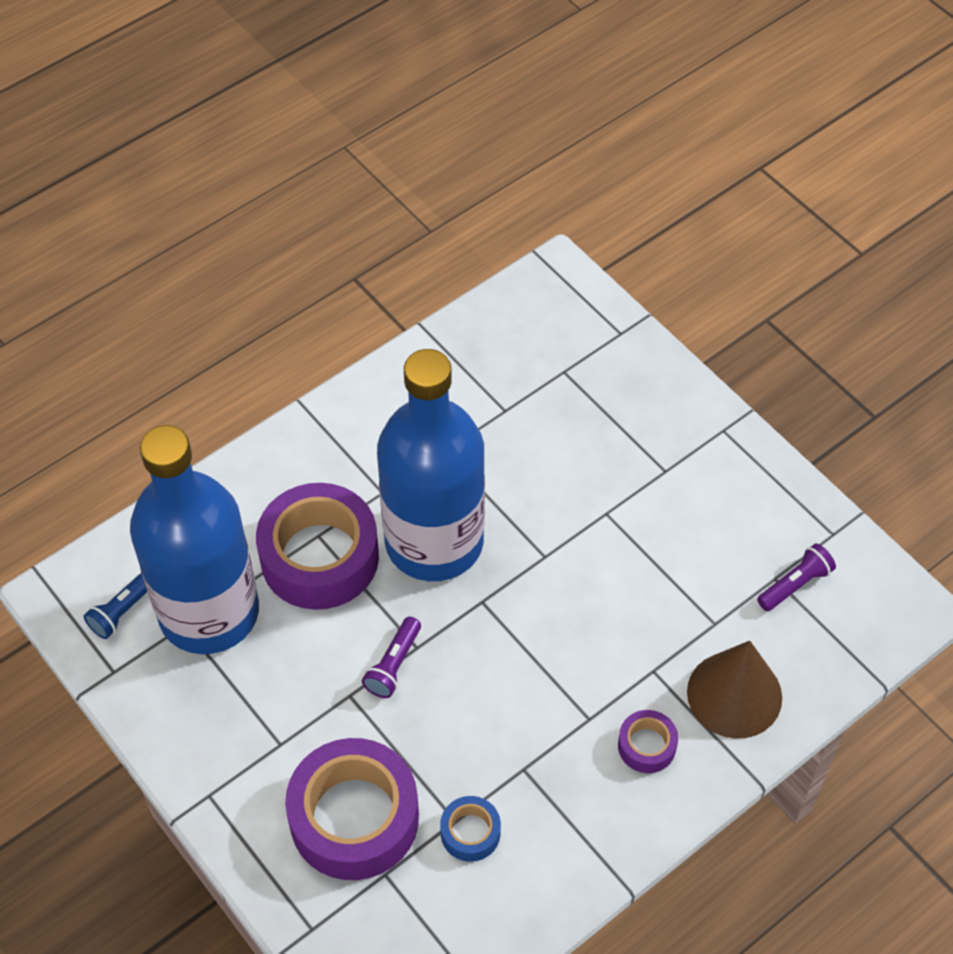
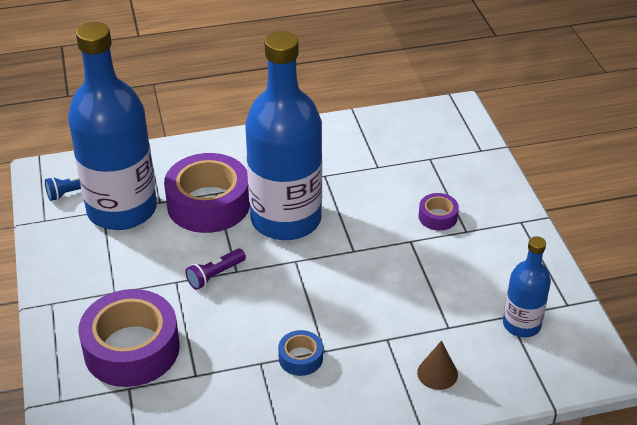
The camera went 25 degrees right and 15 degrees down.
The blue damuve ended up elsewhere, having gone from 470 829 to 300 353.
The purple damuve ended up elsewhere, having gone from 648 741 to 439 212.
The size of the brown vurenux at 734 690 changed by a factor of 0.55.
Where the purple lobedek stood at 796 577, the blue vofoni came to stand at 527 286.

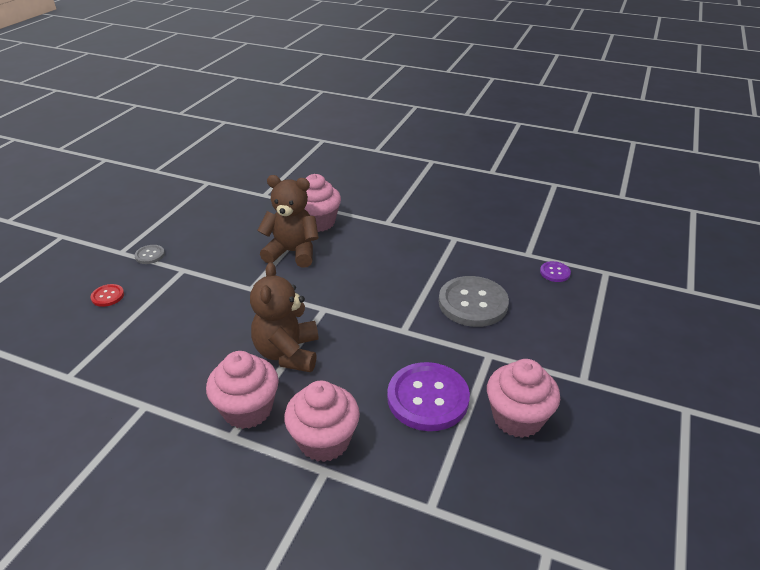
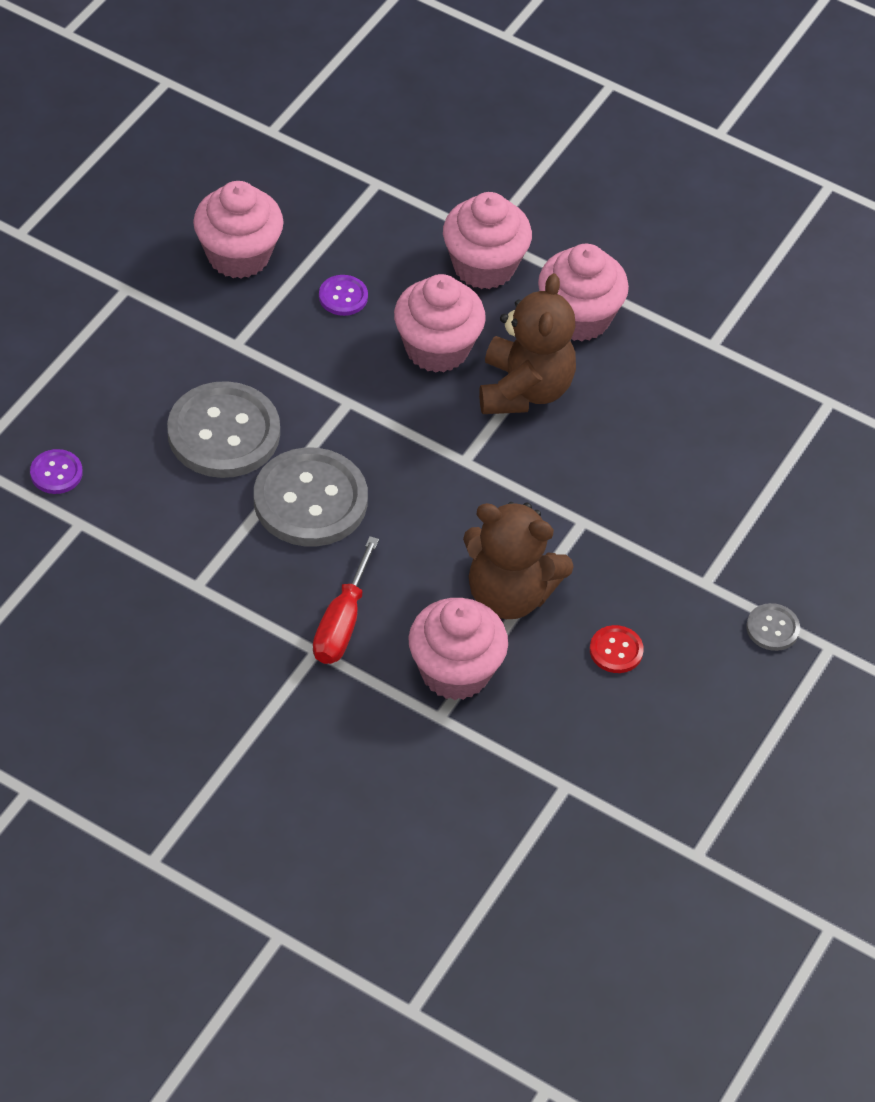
The camera went 175 degrees left and 15 degrees up.
The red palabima ended up elsewhere, having gone from 107 295 to 617 649.
The size of the purple palabima at 428 396 changed by a factor of 0.46.
The second view gained the grey palabima at 311 497.
The second view gained the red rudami at 346 600.
The second view gained the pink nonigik at 440 323.

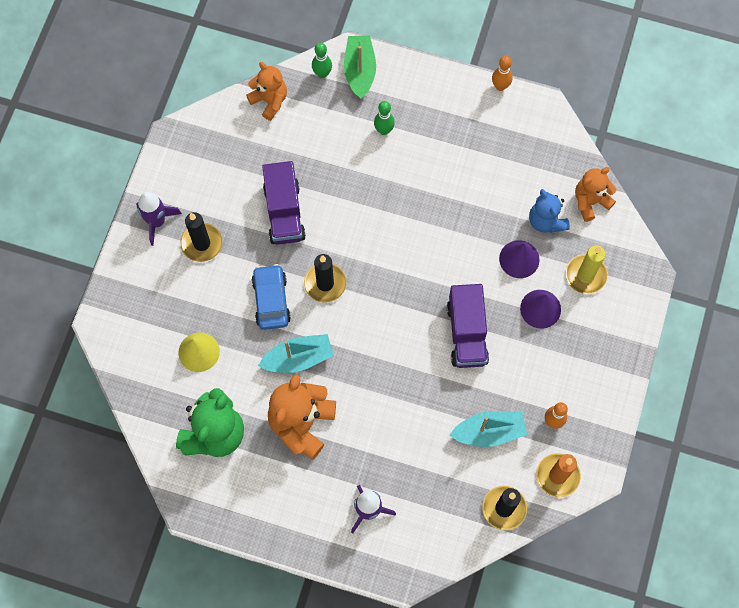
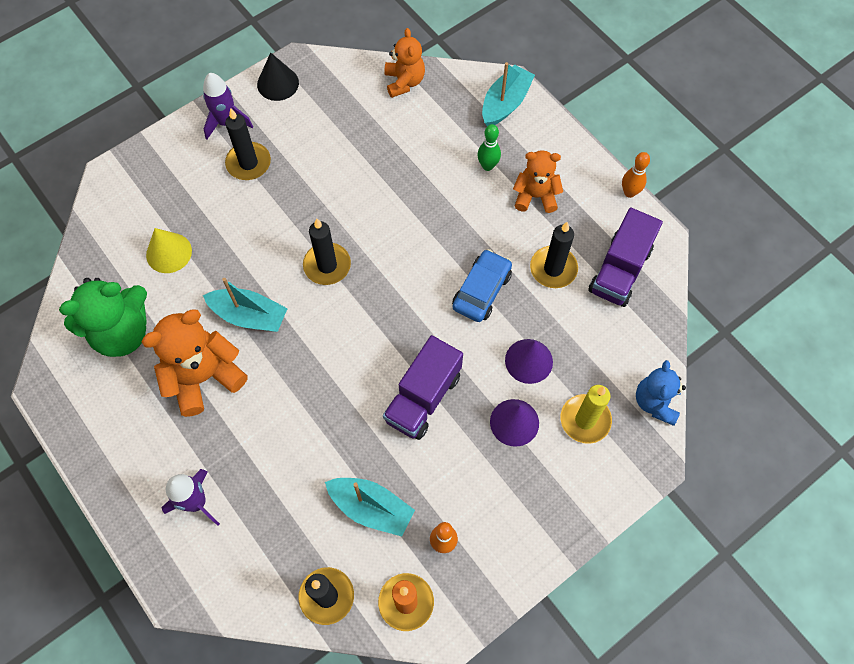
The camera went 35 degrees right and 5 degrees down.
The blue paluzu ended up elsewhere, having gone from 271 297 to 482 285.
The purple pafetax ended up elsewhere, having gone from 284 203 to 625 257.
The second view lost the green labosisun at 322 60.
What was the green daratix at 360 67 turned into the turquoise daratix at 508 94.
The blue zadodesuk ended up elsewhere, having gone from 549 211 to 661 393.
The orange zadodesuk ended up elsewhere, having gone from 595 194 to 538 181.
The second view gained the black vurenux at 278 76.
The second view gained the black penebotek at 554 255.

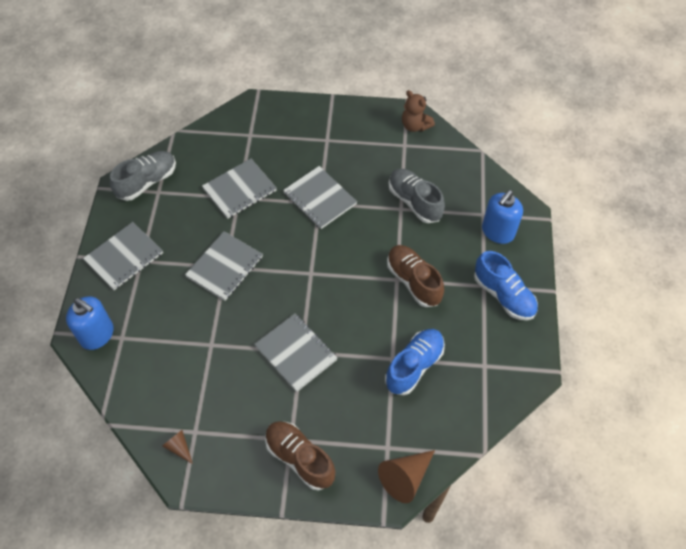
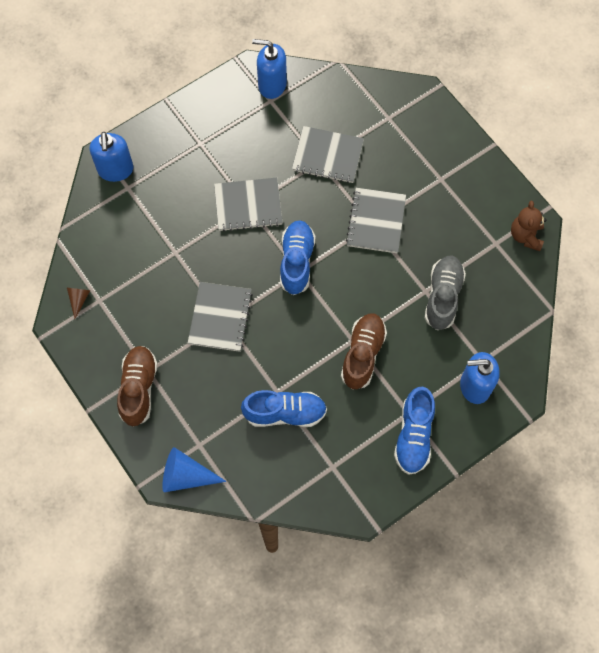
The camera went 50 degrees right and 10 degrees up.
The second view lost the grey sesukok at 123 256.
Where the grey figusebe stood at 143 176, the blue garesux came to stand at 269 69.
What was the brown vurenux at 406 476 turned into the blue vurenux at 194 469.
The second view gained the blue figusebe at 297 257.

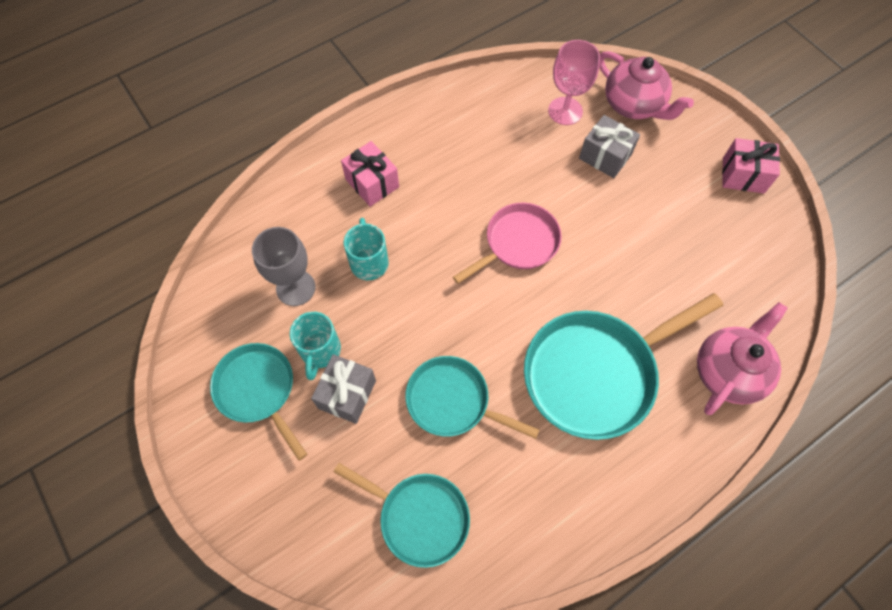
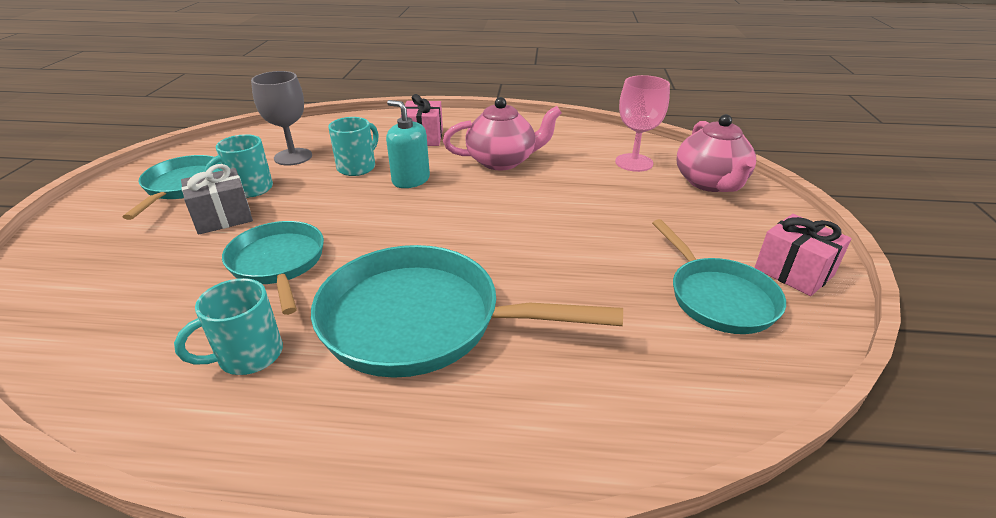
The camera went 40 degrees right and 30 degrees down.
The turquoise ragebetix ended up elsewhere, having gone from 402 515 to 719 276.
The second view lost the pink ragebetix at 507 243.
The second view lost the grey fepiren at 609 146.
The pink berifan ended up elsewhere, having gone from 742 358 to 502 133.
The second view gained the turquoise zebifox at 228 326.
The second view gained the turquoise garesux at 408 144.

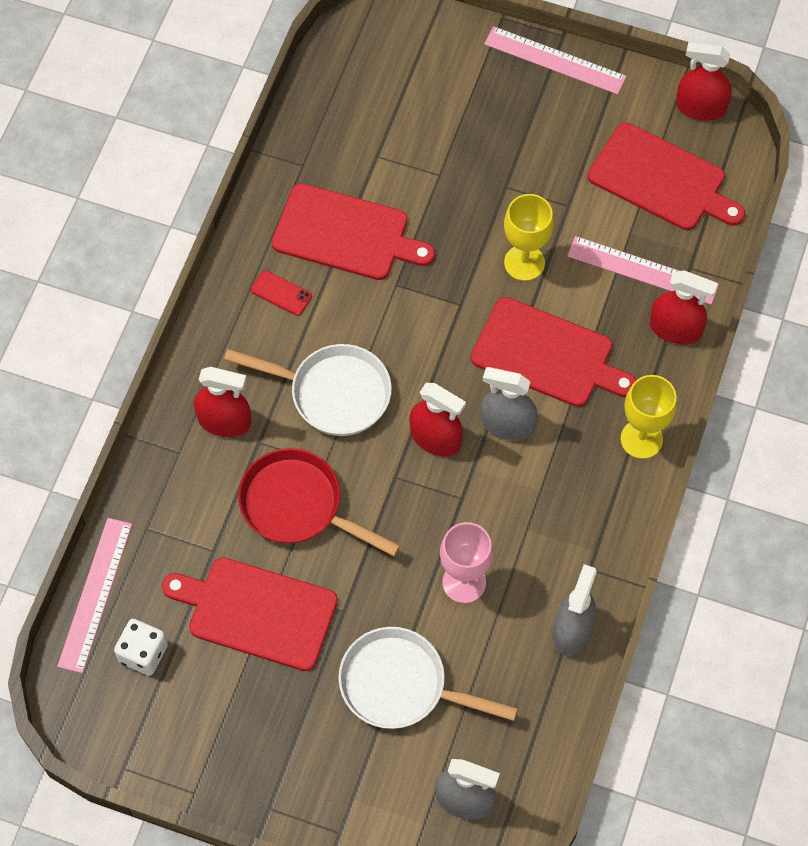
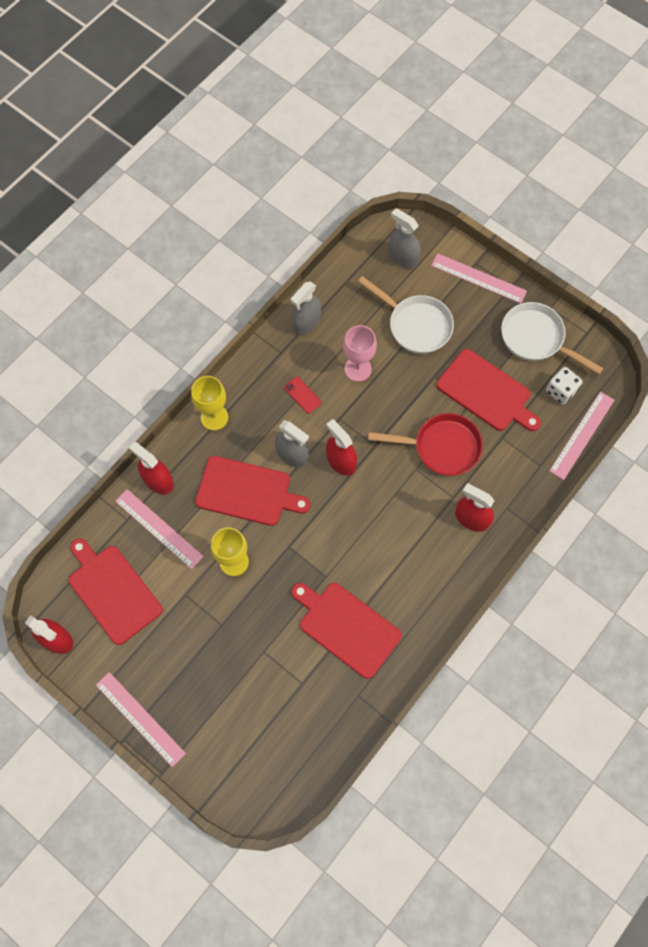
The camera went 160 degrees left and 5 degrees up.
The white ragebetix ended up elsewhere, having gone from 308 390 to 552 338.
The red ragebetix at 319 502 ended up facing another way, 45 degrees counterclockwise from before.
The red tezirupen ended up elsewhere, having gone from 281 293 to 302 395.
The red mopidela at 553 352 ended up facing another way, 150 degrees clockwise from before.
The second view gained the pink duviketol at 479 278.

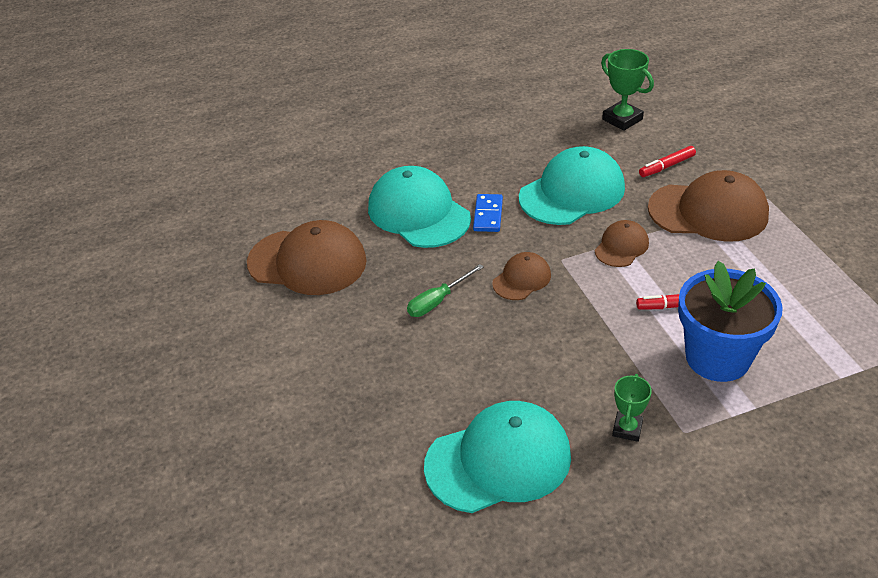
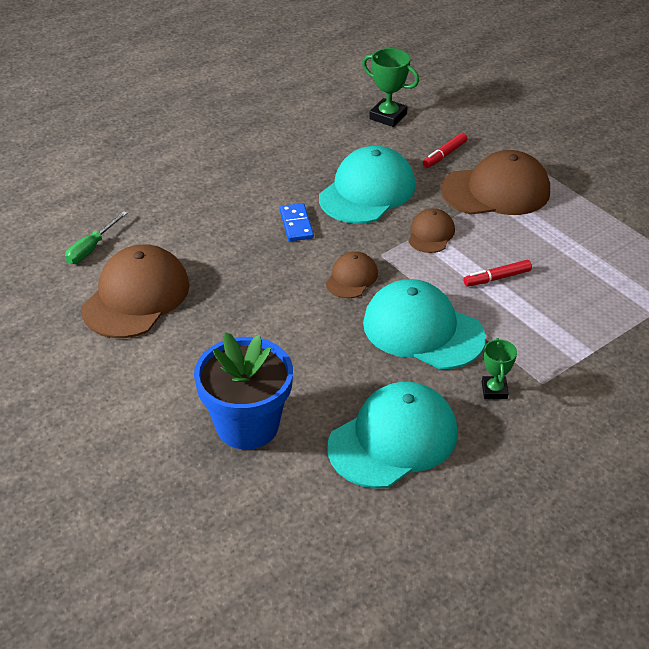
The camera went 20 degrees left and 0 degrees up.
The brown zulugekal at 307 257 ended up facing another way, 60 degrees counterclockwise from before.
The turquoise zulugekal ended up elsewhere, having gone from 419 207 to 424 324.
The green rudami ended up elsewhere, having gone from 445 290 to 96 237.
The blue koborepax ended up elsewhere, having gone from 730 321 to 243 391.

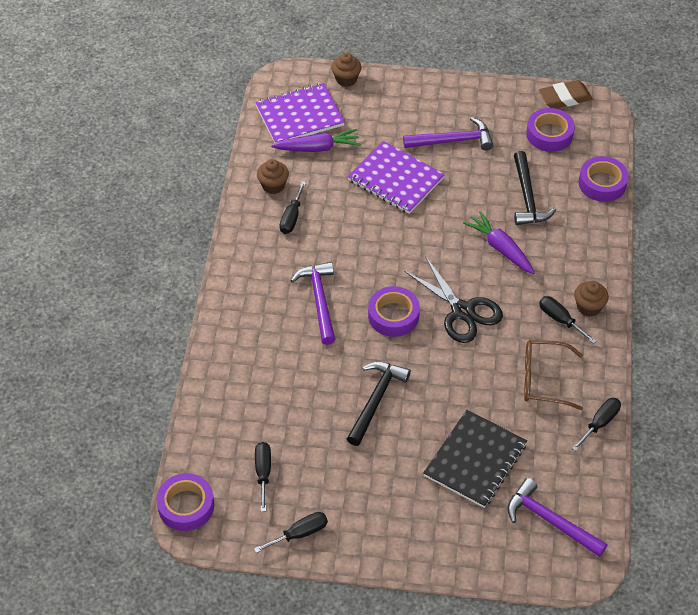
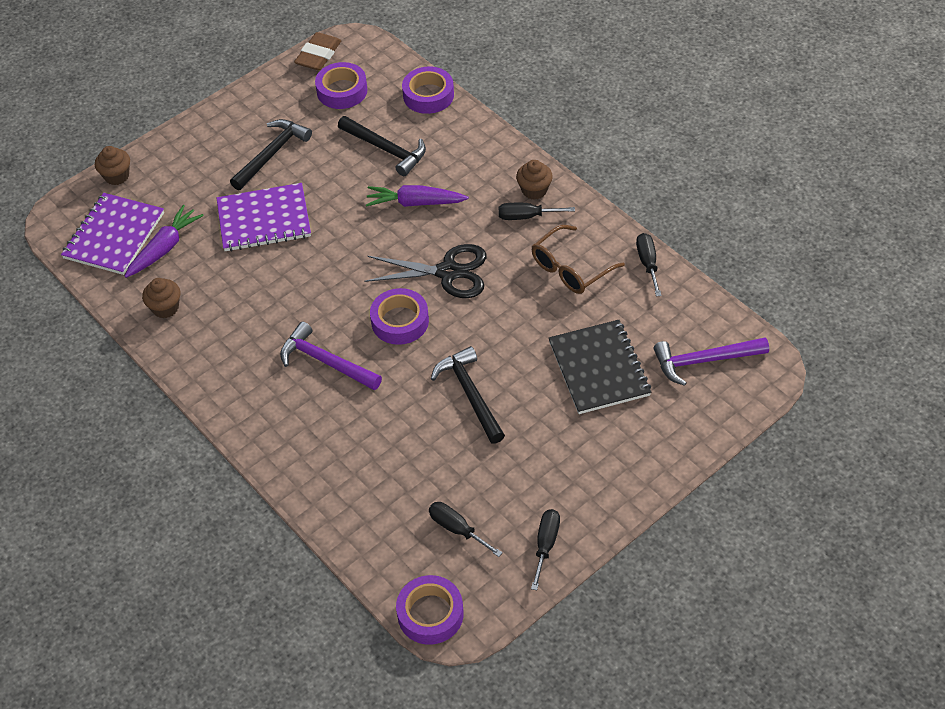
The camera went 45 degrees left and 0 degrees up.
The second view lost the black rudami at 292 207.
What was the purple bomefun at 448 133 turned into the black bomefun at 271 154.

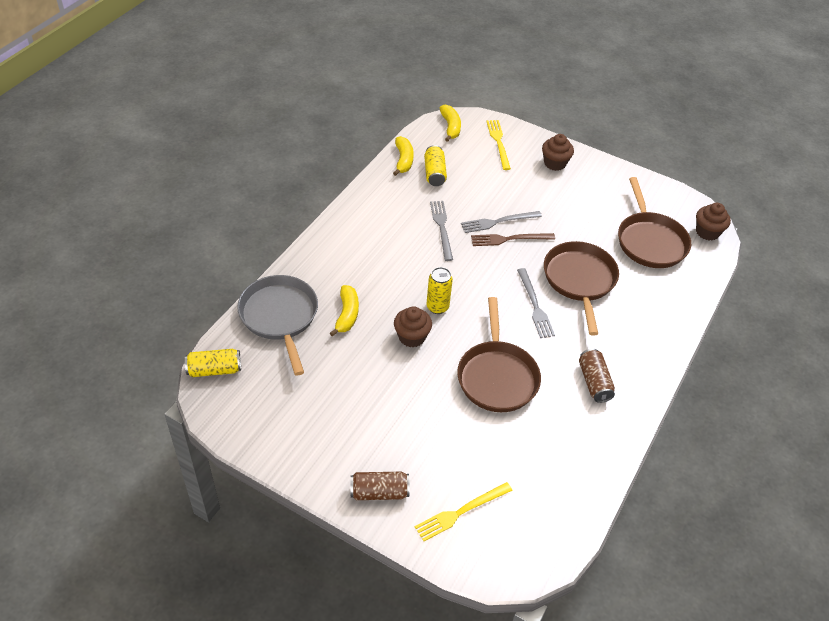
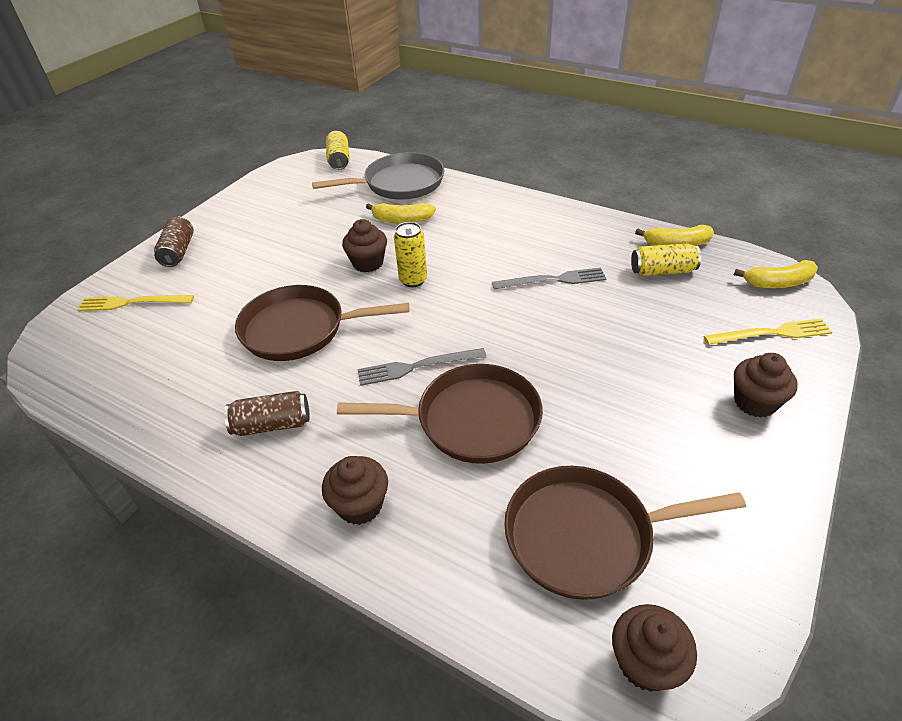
The camera went 95 degrees right and 5 degrees down.
The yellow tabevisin at 464 511 ended up facing another way, 60 degrees counterclockwise from before.
The second view lost the grey tabevisin at 501 222.
The second view lost the brown tabevisin at 513 239.
The second view gained the brown nonigik at 355 490.

